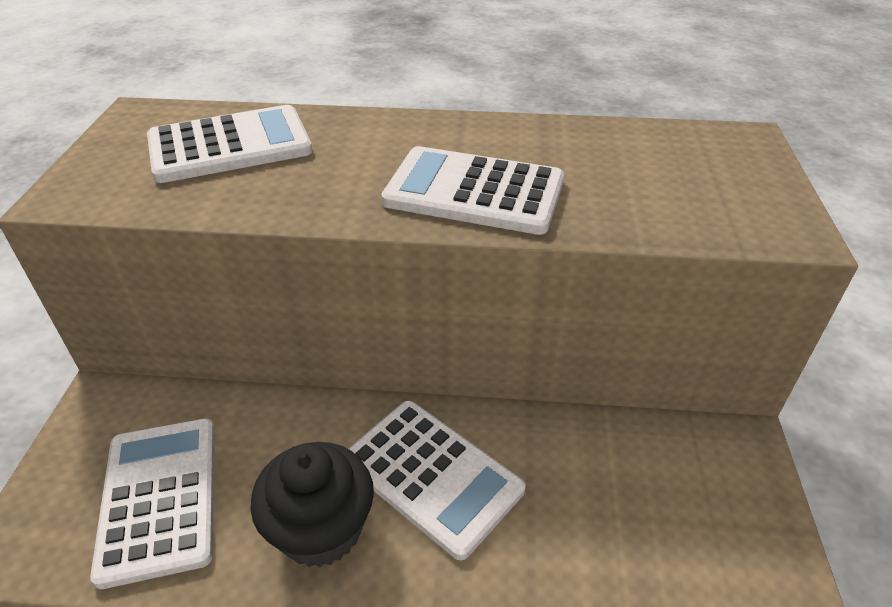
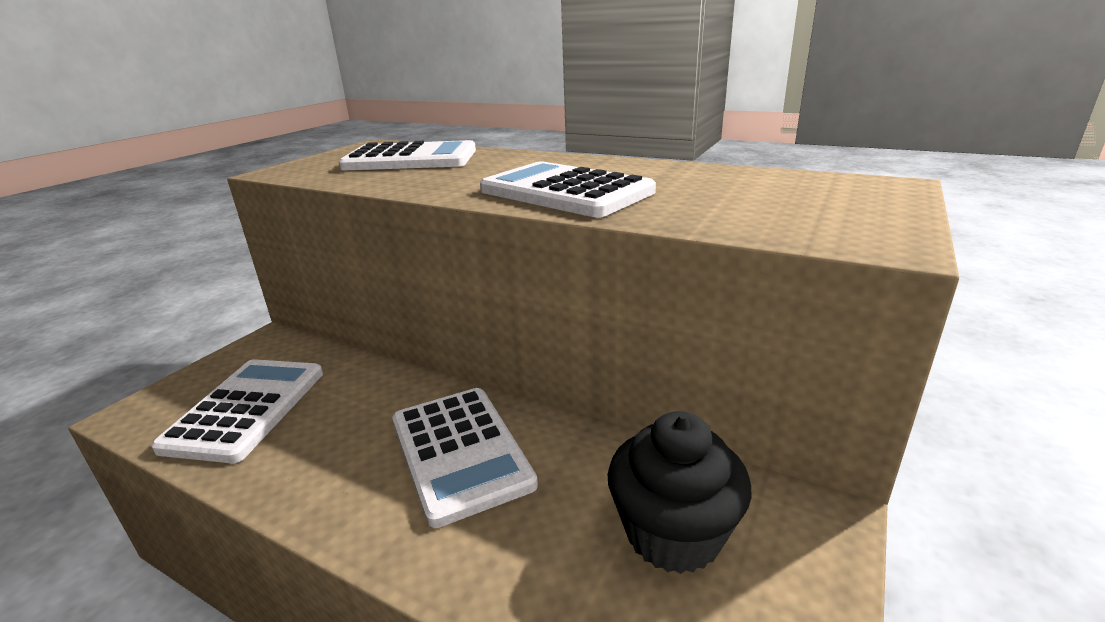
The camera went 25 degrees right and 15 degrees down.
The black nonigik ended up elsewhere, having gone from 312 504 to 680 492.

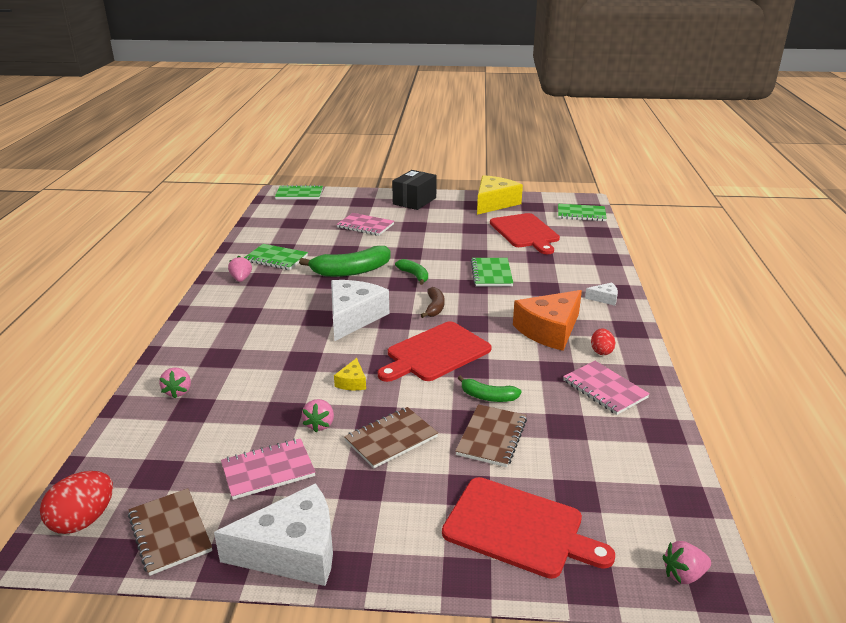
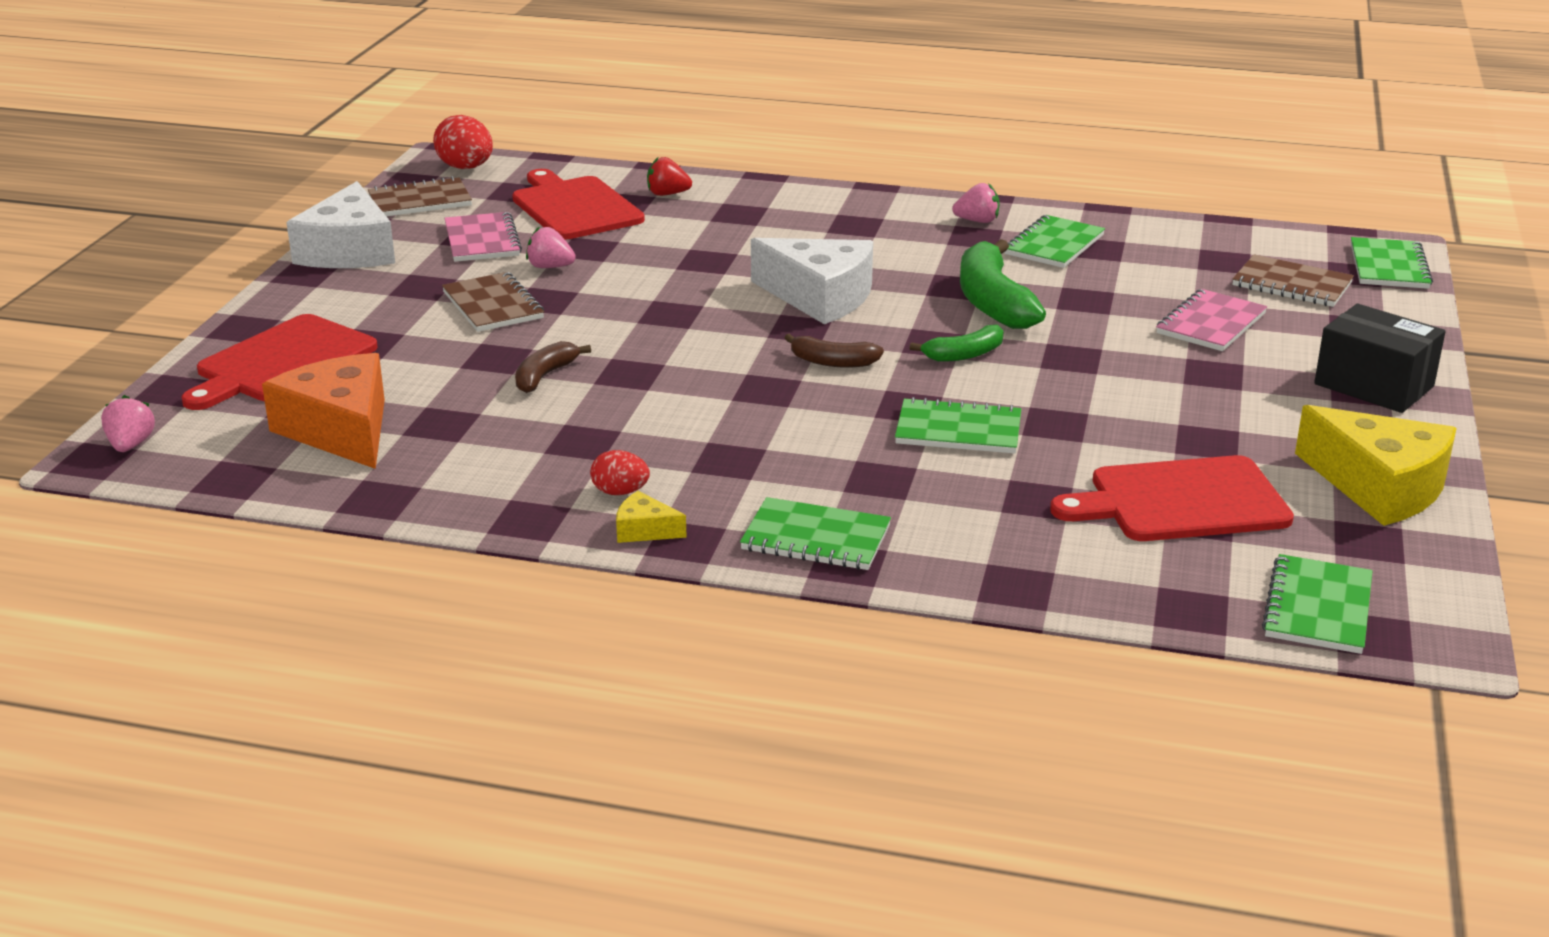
The camera went 100 degrees right and 0 degrees up.
What was the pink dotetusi at 175 382 turned into the red dotetusi at 669 176.
The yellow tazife ended up elsewhere, having gone from 350 374 to 651 517.
The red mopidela ended up elsewhere, having gone from 435 351 to 578 204.
The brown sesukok ended up elsewhere, having gone from 491 435 to 1293 280.
What was the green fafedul at 490 388 turned into the brown fafedul at 553 367.
The orange tazife ended up elsewhere, having gone from 547 320 to 323 411.
The second view lost the pink sesukok at 606 388.
Where the white tazife stood at 601 294, the green sesukok came to stand at 815 533.

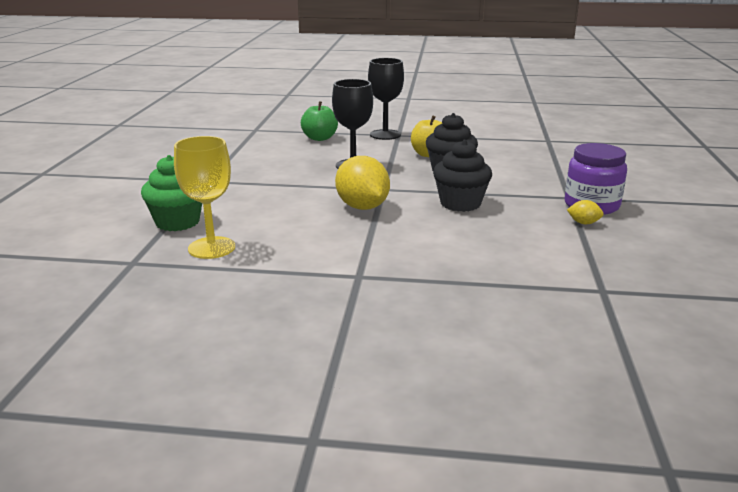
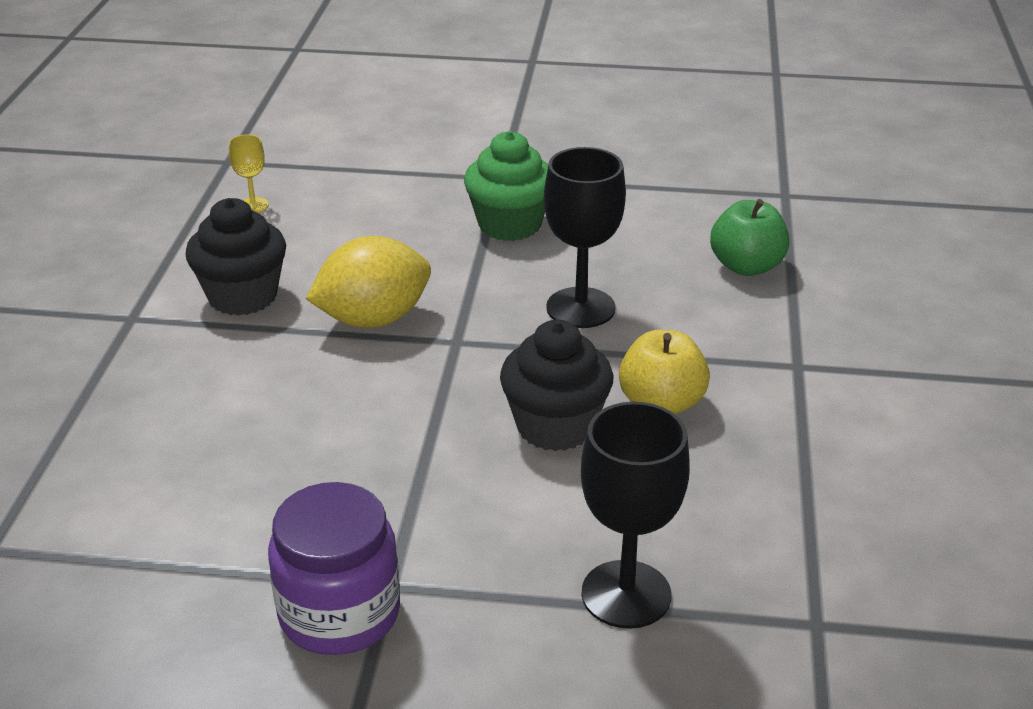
The camera went 90 degrees right and 10 degrees up.
The green nonigik ended up elsewhere, having gone from 171 193 to 506 186.
The size of the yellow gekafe at 204 197 changed by a factor of 0.49.
The black gekafe ended up elsewhere, having gone from 386 99 to 635 515.
The black nonigik ended up elsewhere, having gone from 462 176 to 235 257.
The second view lost the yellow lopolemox at 585 212.

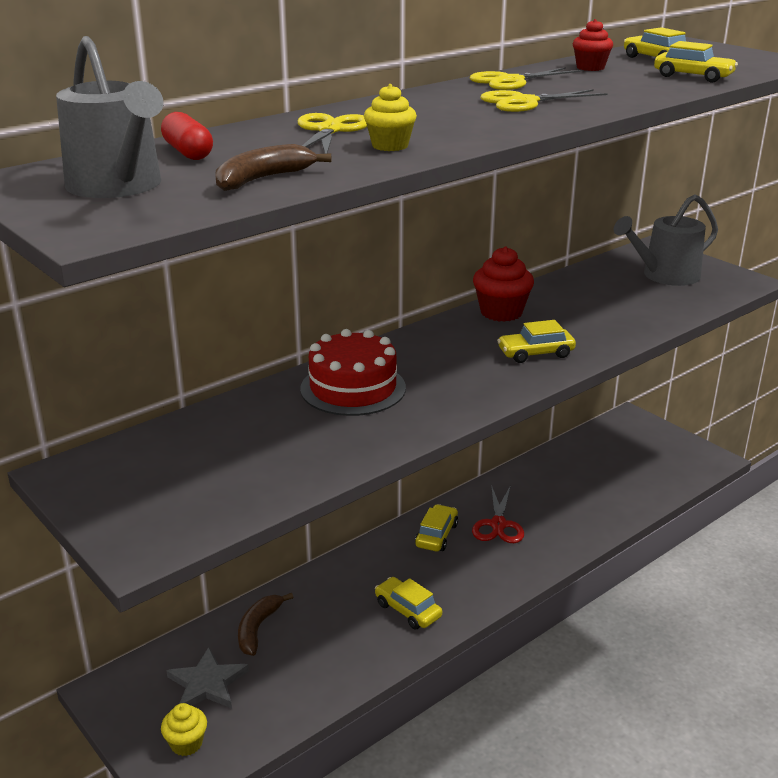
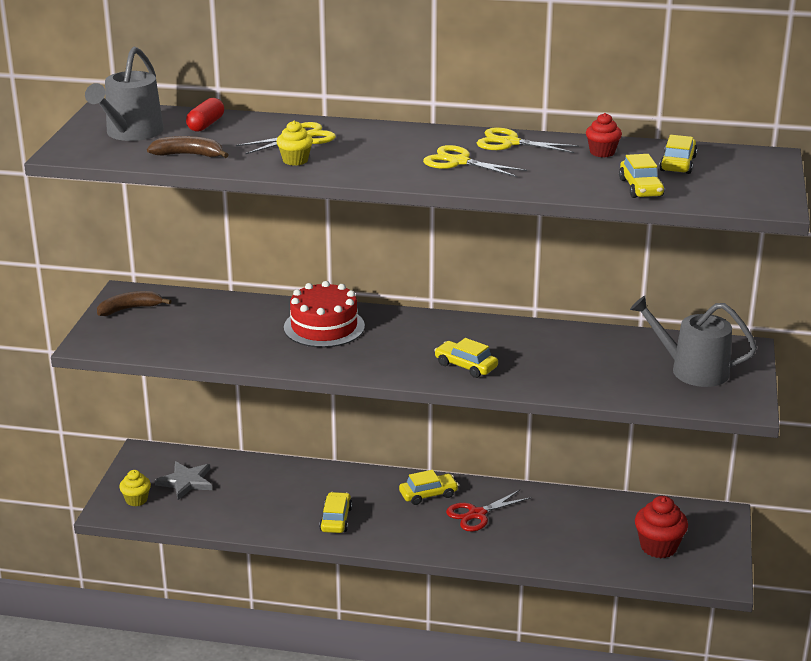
The camera went 50 degrees right and 0 degrees up.
The brown fafedul ended up elsewhere, having gone from 265 624 to 134 303.
The red nonigik ended up elsewhere, having gone from 503 284 to 661 527.

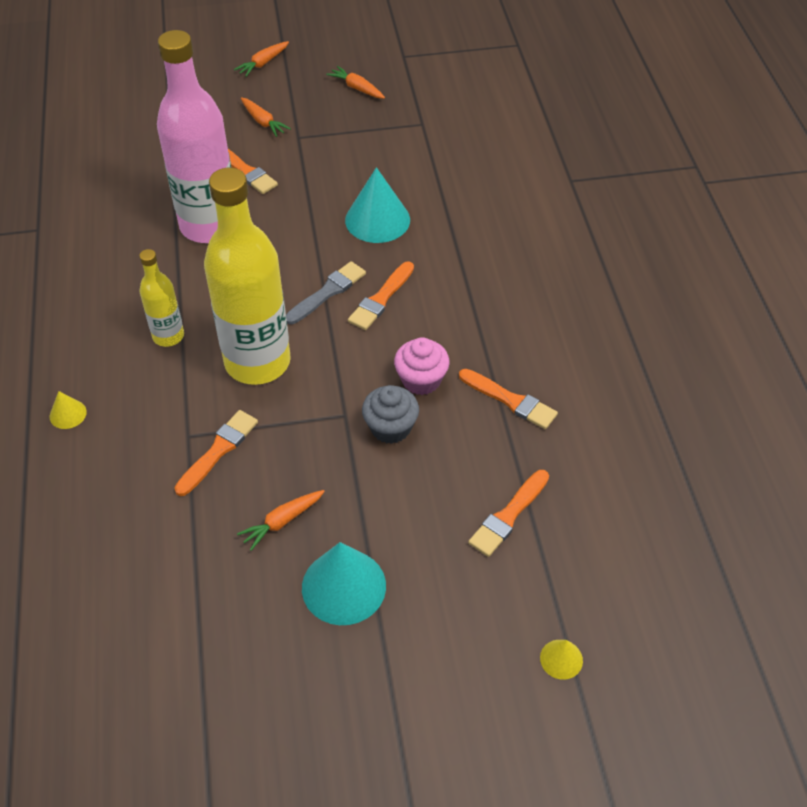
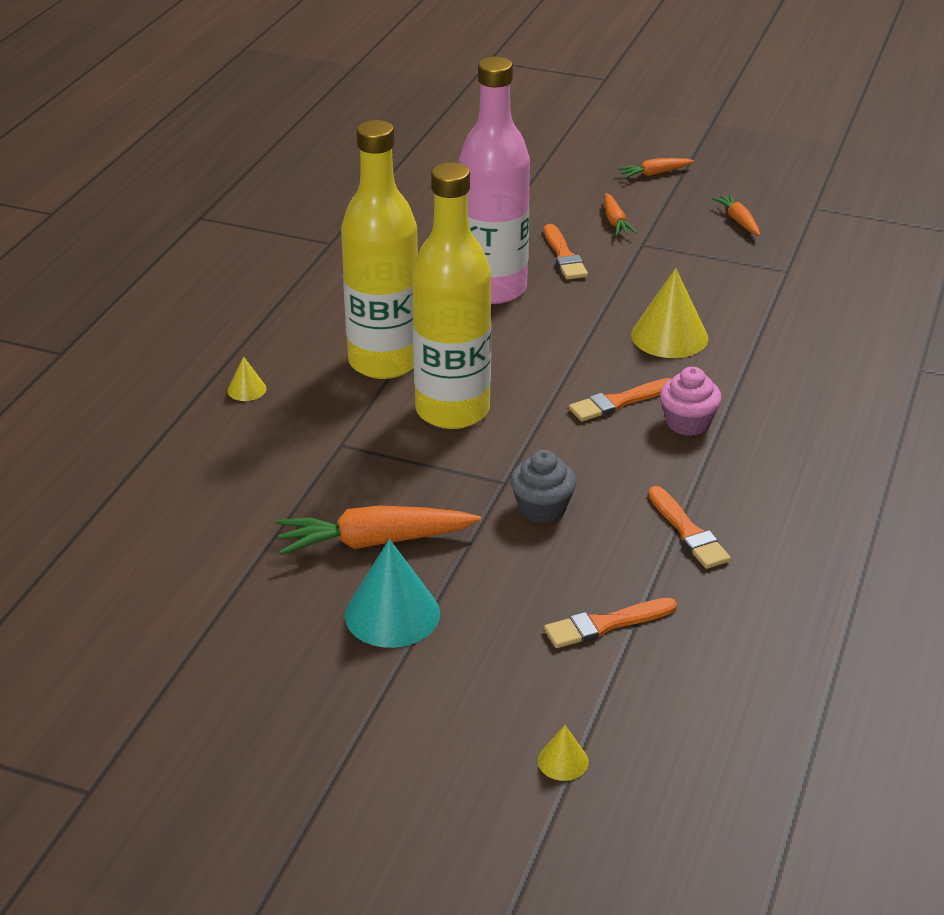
The camera went 30 degrees right and 15 degrees down.
The size of the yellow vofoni at 161 298 changed by a factor of 2.04.
The second view lost the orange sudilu at 216 453.
The size of the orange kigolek at 281 520 changed by a factor of 1.87.
The second view lost the grey sudilu at 326 292.
What was the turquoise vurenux at 377 205 turned into the yellow vurenux at 669 313.
The pink nonigik ended up elsewhere, having gone from 422 366 to 691 401.

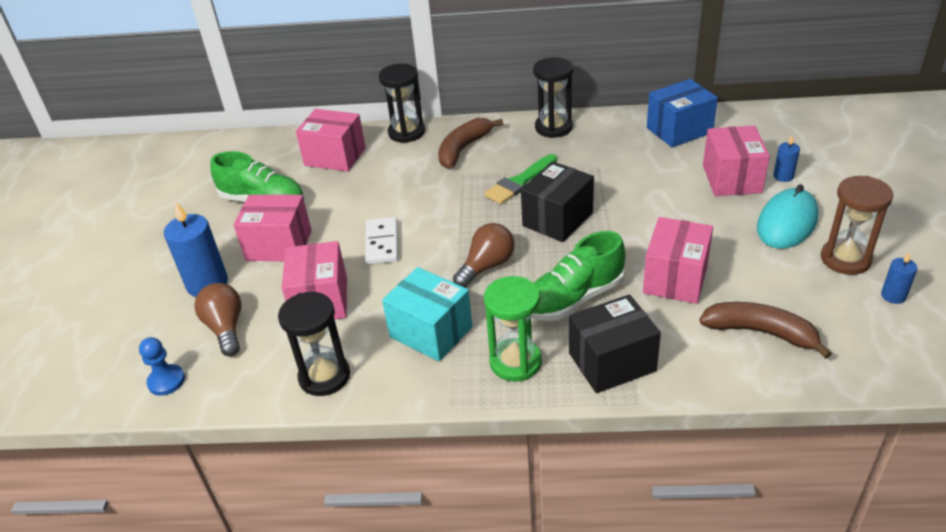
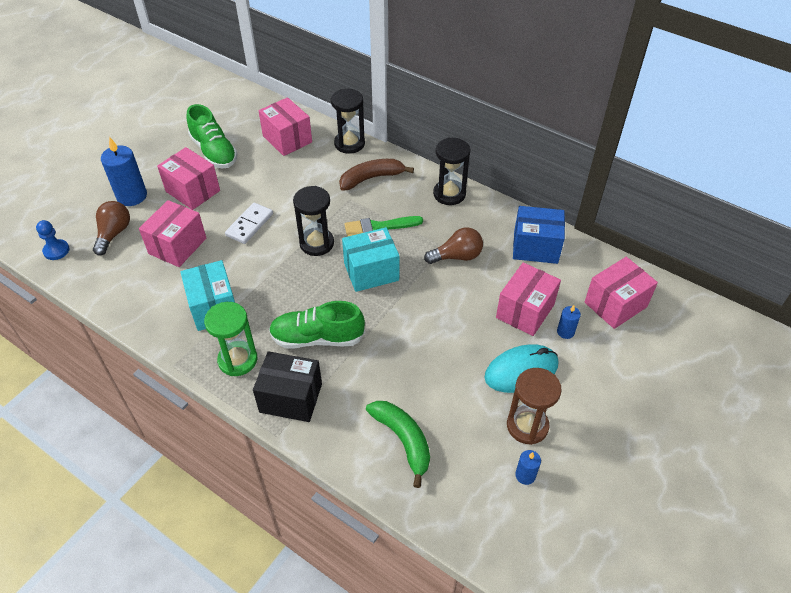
The camera went 30 degrees right and 10 degrees up.
The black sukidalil ended up elsewhere, having gone from 314 344 to 313 221.
The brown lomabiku ended up elsewhere, having gone from 483 255 to 453 245.
What was the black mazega at 557 201 turned into the turquoise mazega at 371 259.
The pink mazega ended up elsewhere, having gone from 678 260 to 621 293.
What was the brown fafedul at 765 330 turned into the green fafedul at 398 444.

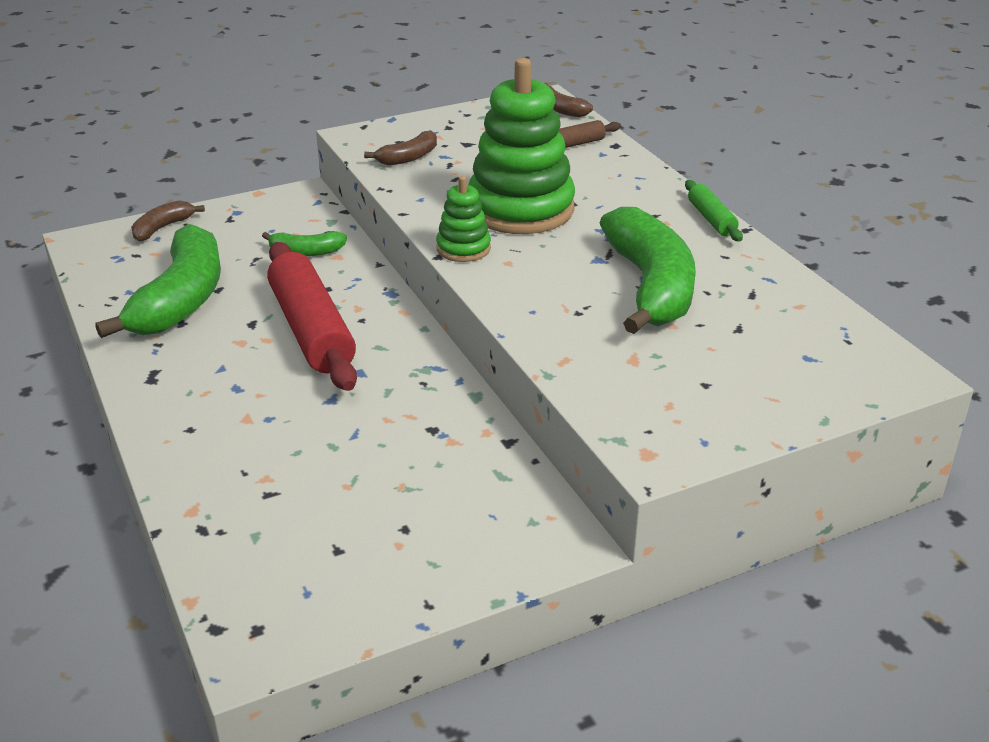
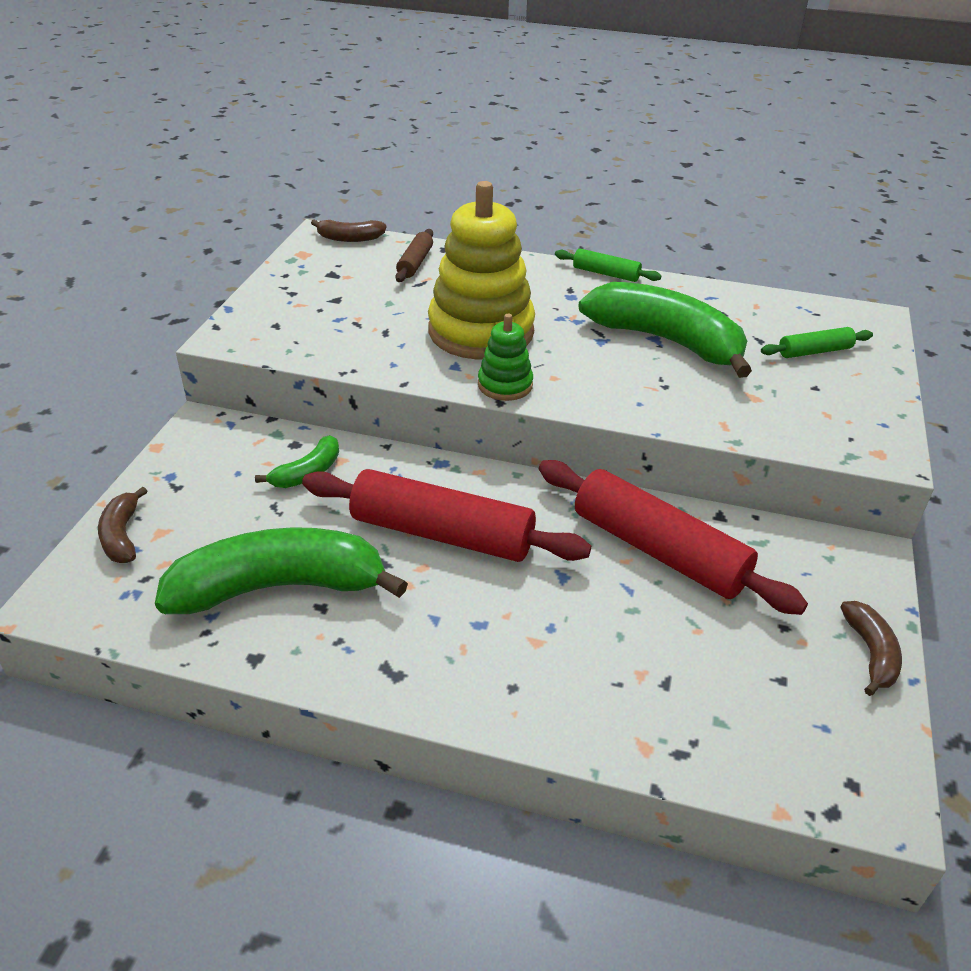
The camera went 50 degrees left and 5 degrees up.
The green fafedul at 158 281 ended up facing another way, 60 degrees counterclockwise from before.
The brown fafedul ended up elsewhere, having gone from 400 147 to 871 648.
What was the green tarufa at 521 146 turned into the yellow tarufa at 481 270.
The second view gained the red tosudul at 673 537.
The second view gained the green tosudul at 817 342.

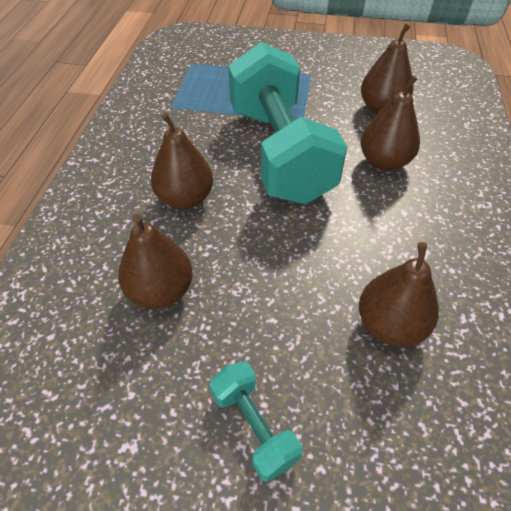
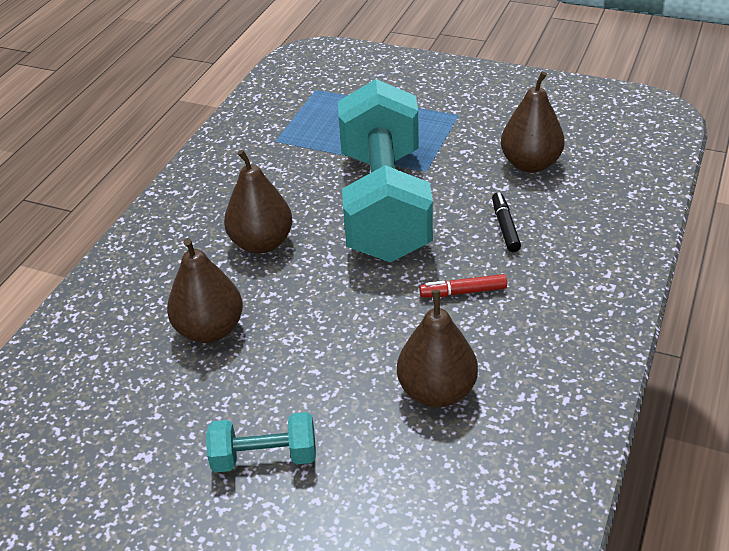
The camera went 15 degrees right and 10 degrees down.
The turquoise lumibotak at 256 421 ended up facing another way, 75 degrees counterclockwise from before.
Where the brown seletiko stood at 390 123, the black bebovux came to stand at 506 222.
The second view gained the red bebovux at 463 286.

